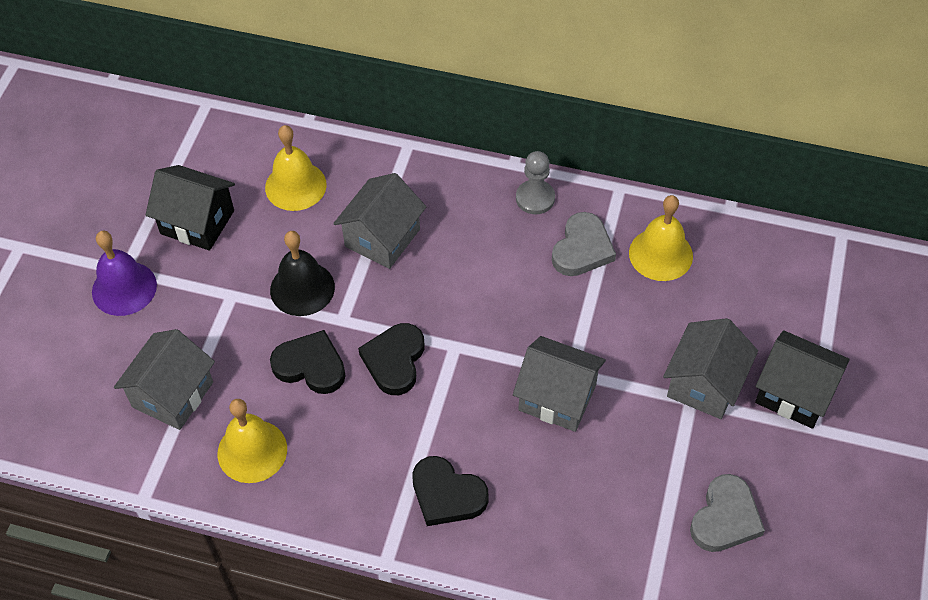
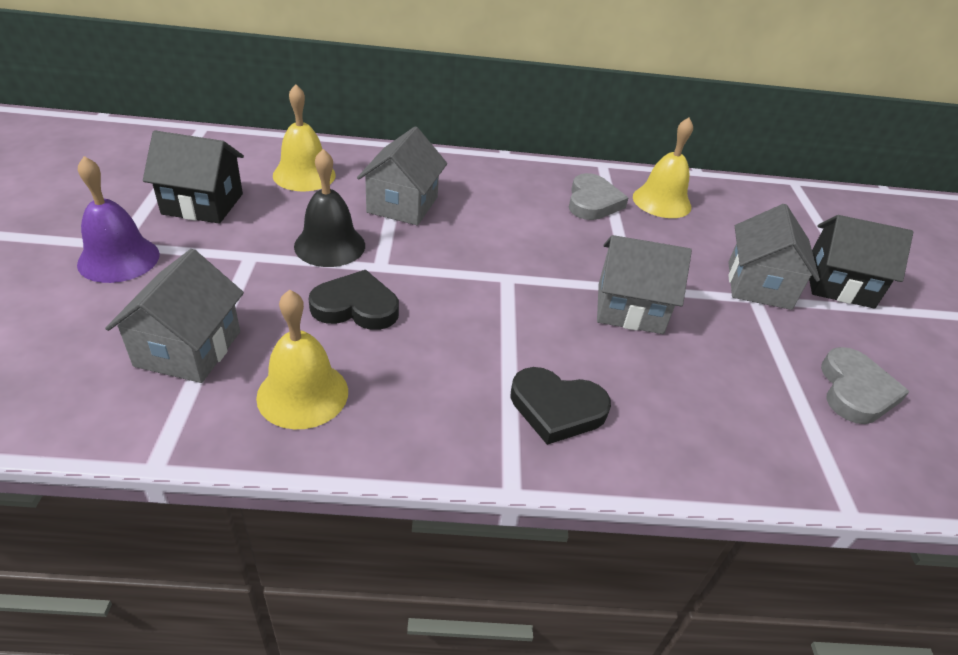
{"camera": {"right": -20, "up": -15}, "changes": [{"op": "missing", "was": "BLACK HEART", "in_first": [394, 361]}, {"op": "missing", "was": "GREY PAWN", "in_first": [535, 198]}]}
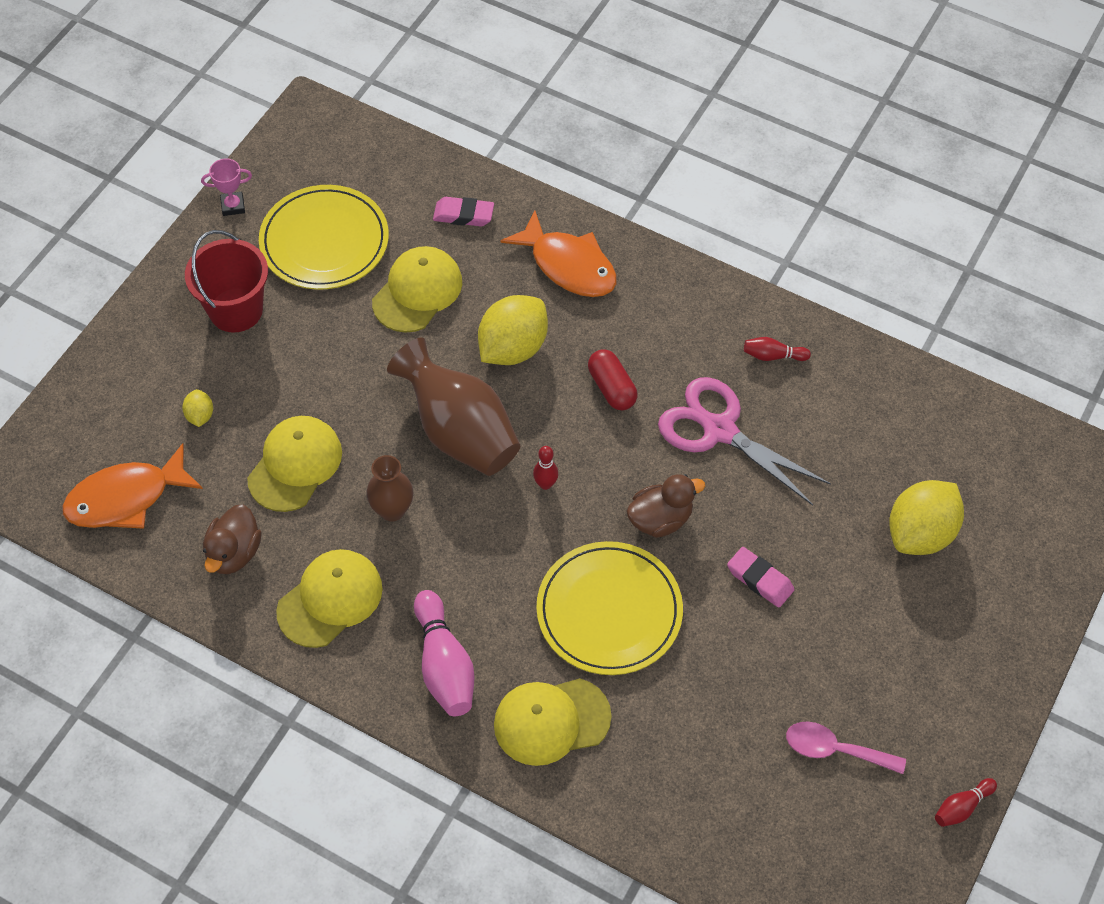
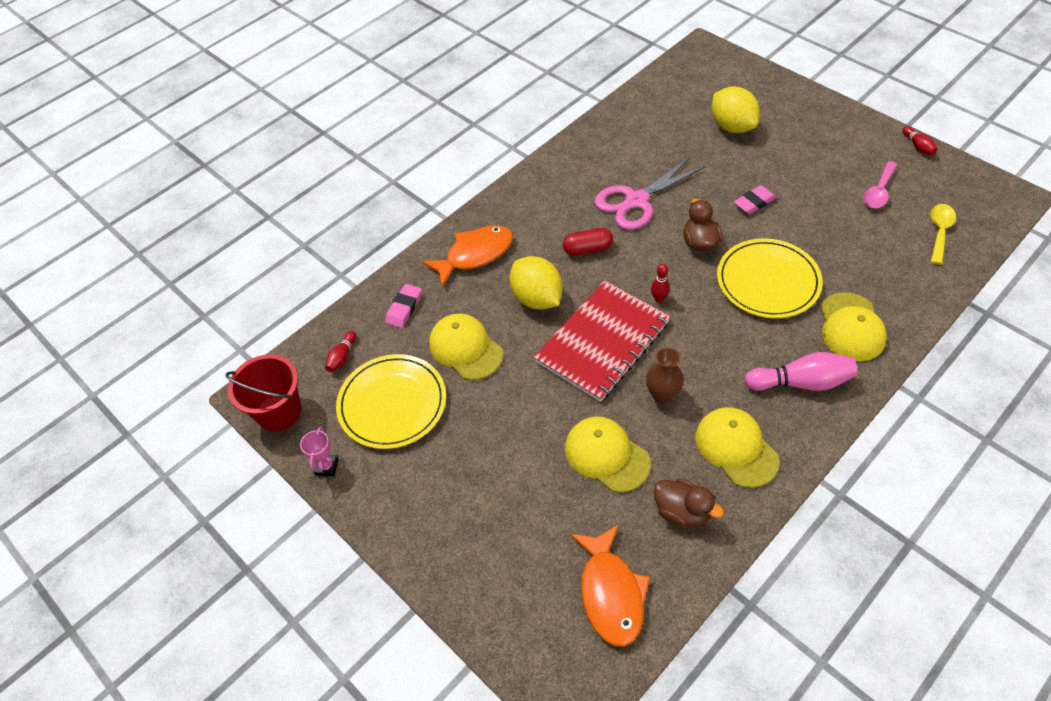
{"camera": {"right": -70, "up": -5}, "changes": [{"op": "missing", "was": "YELLOW LEMON", "in_first": [200, 415]}, {"op": "relocated", "was": "RED BUCKET", "in_first": [236, 310], "in_second": [279, 412]}, {"op": "exchanged", "was": "BROWN VASE", "now": "RED NOTEBOOK", "in_first": [459, 432], "in_second": [602, 342]}, {"op": "relocated", "was": "RED BOWLING PIN", "in_first": [773, 356], "in_second": [342, 357]}, {"op": "appeared", "now": "YELLOW SPOON", "in_second": [939, 231]}]}
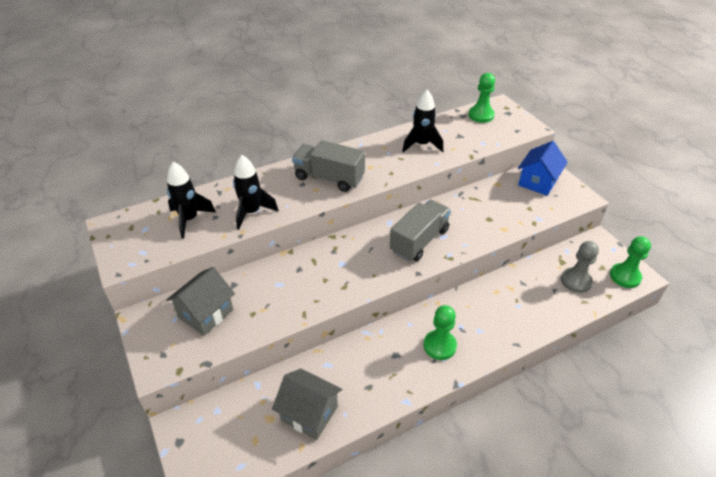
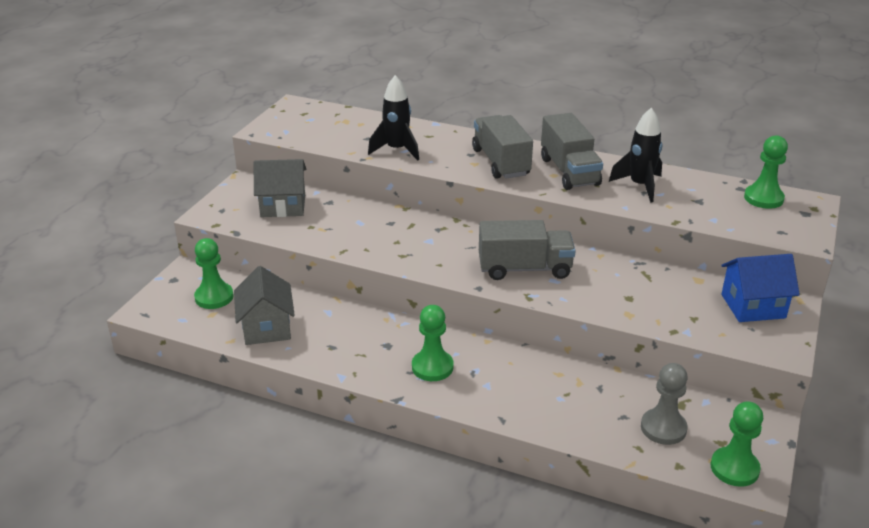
{"camera": {"right": 50, "up": -10}, "changes": [{"op": "missing", "was": "BLACK ROCKET", "in_first": [189, 219]}, {"op": "appeared", "now": "GREEN PAWN", "in_second": [214, 297]}, {"op": "appeared", "now": "GREY TRUCK", "in_second": [569, 171]}]}
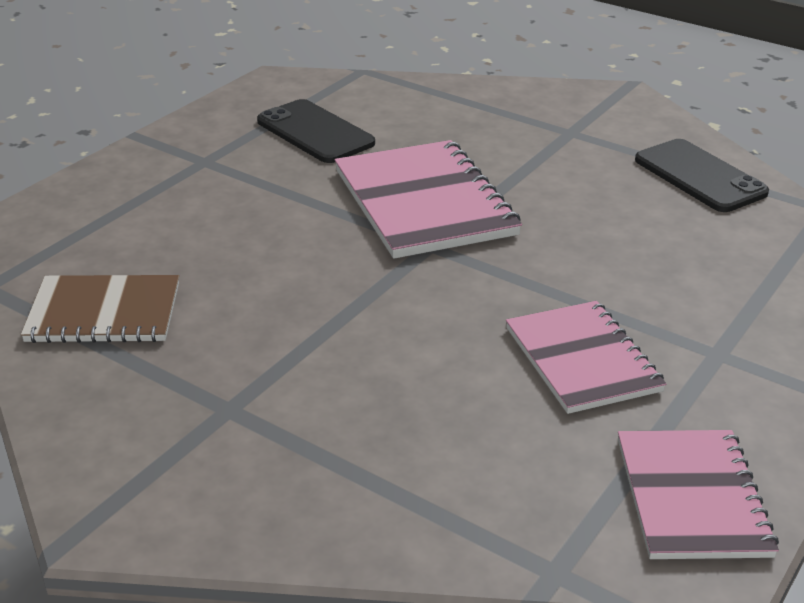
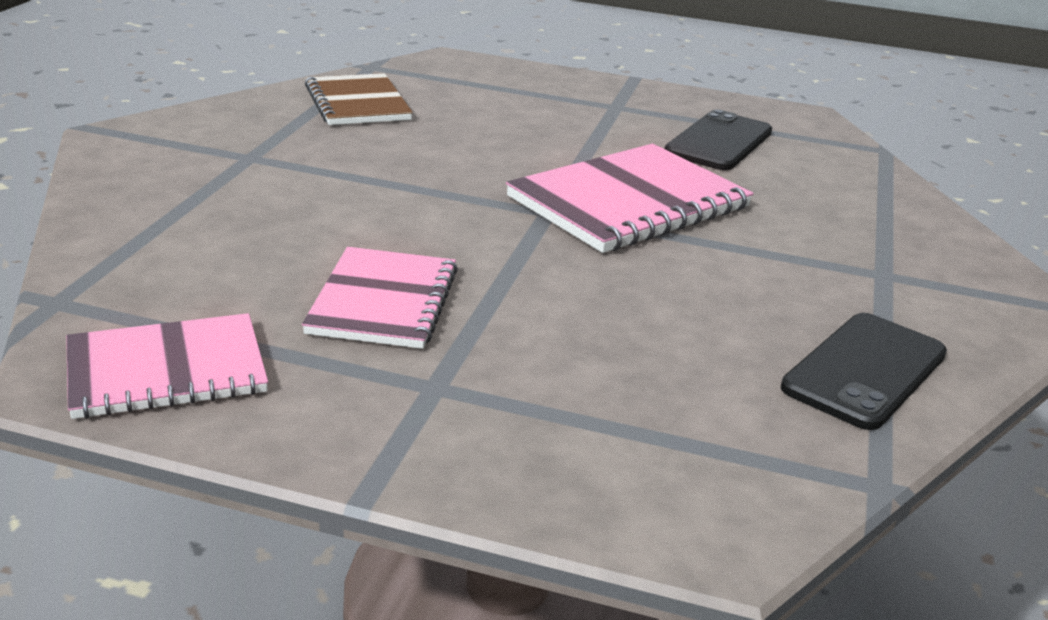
{"camera": {"right": 70, "up": -5}, "changes": [{"op": "spun", "was": "PINK NOTEBOOK", "in_first": [582, 359], "in_second": [383, 301], "clockwise": -45}]}
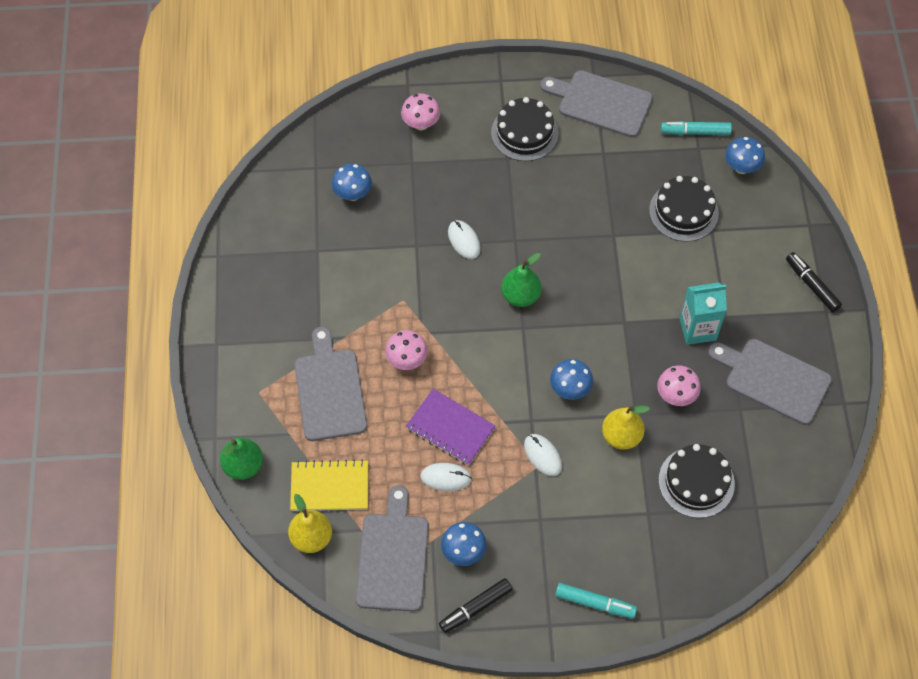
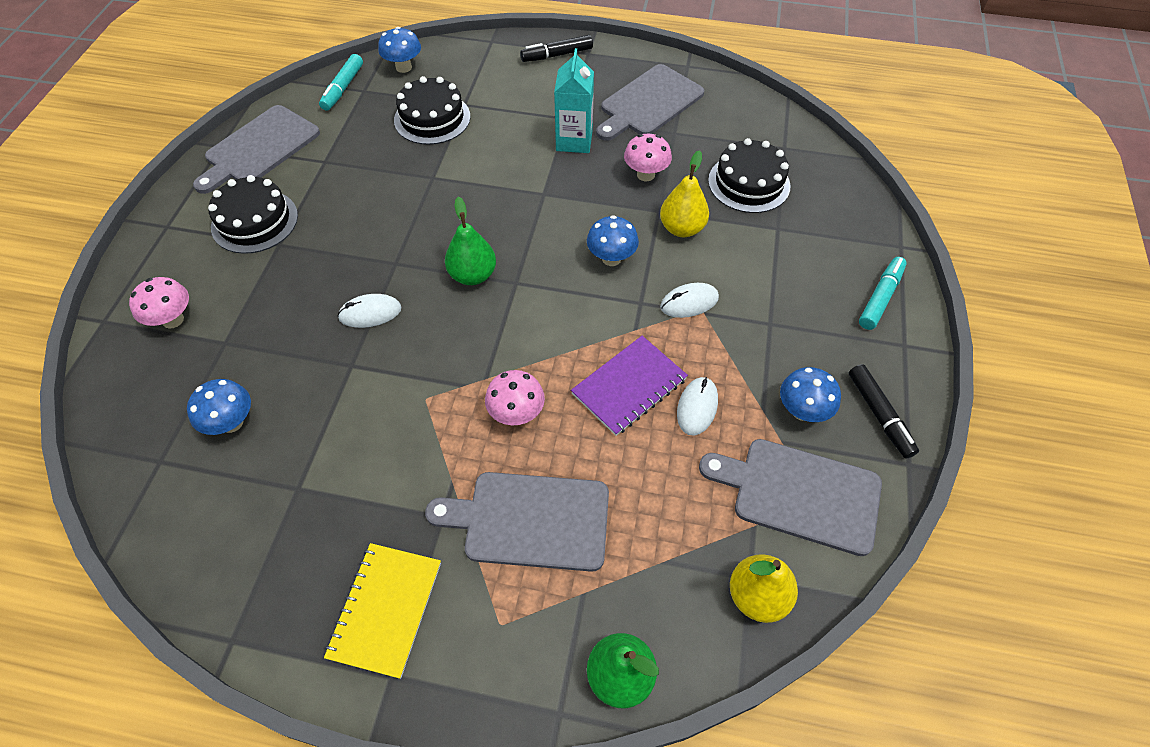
{"camera": {"right": -75, "up": -5}, "changes": [{"op": "relocated", "was": "YELLOW NOTEBOOK", "in_first": [330, 487], "in_second": [385, 609]}]}
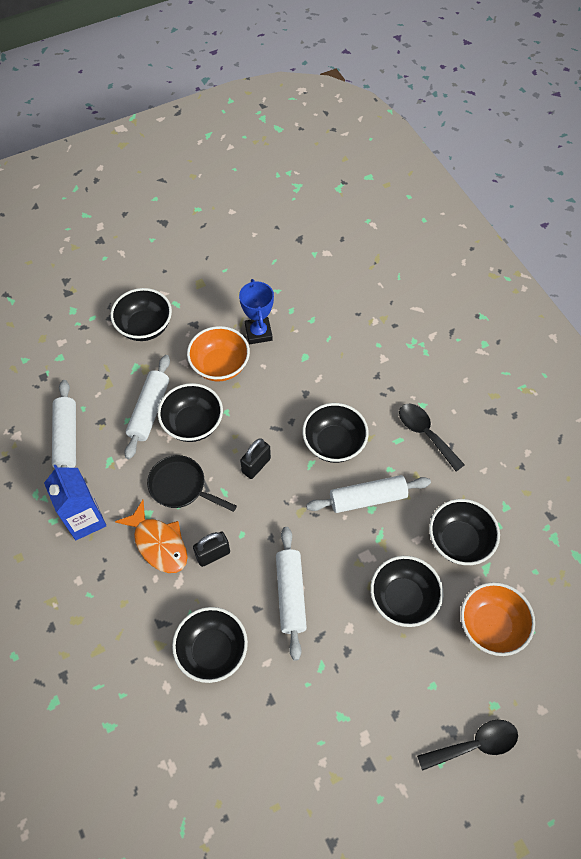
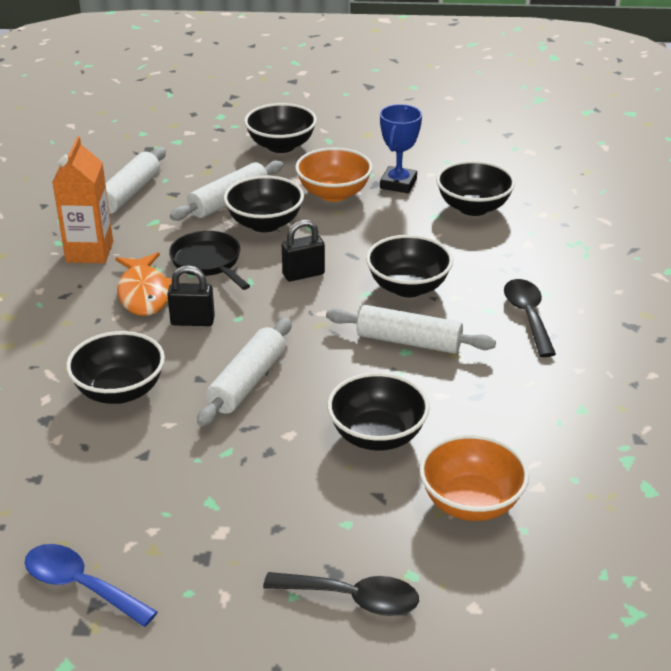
{"camera": {"right": 30, "up": -25}, "changes": [{"op": "colour", "was": "BLUE CARTON", "now": "ORANGE CARTON", "in_first": [85, 519], "in_second": [89, 252]}, {"op": "relocated", "was": "BLACK BOWL", "in_first": [459, 541], "in_second": [473, 207]}, {"op": "appeared", "now": "BLUE SPOON", "in_second": [80, 585]}]}
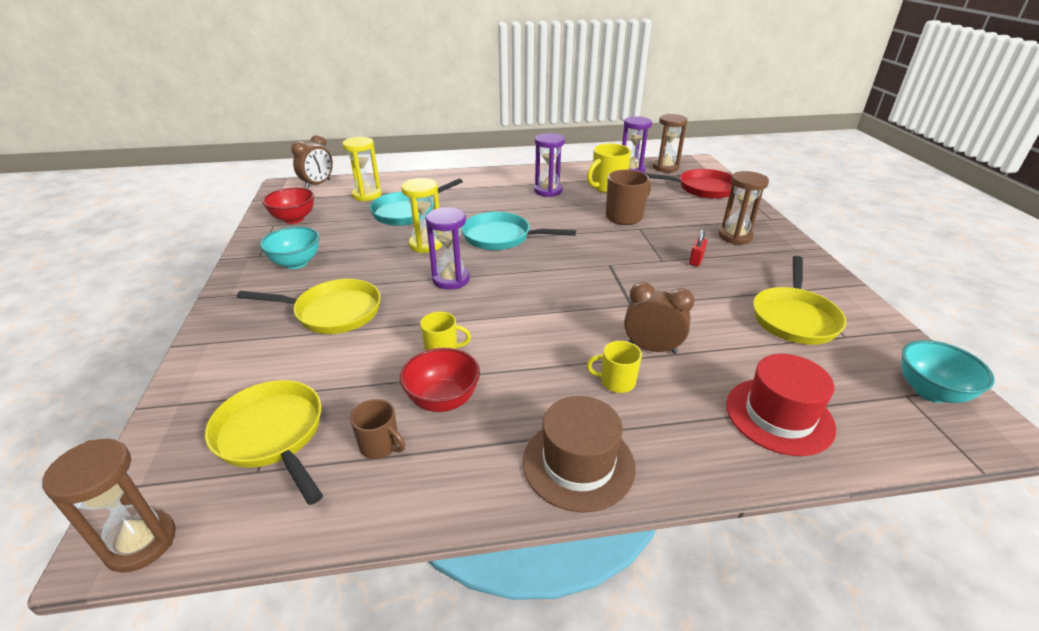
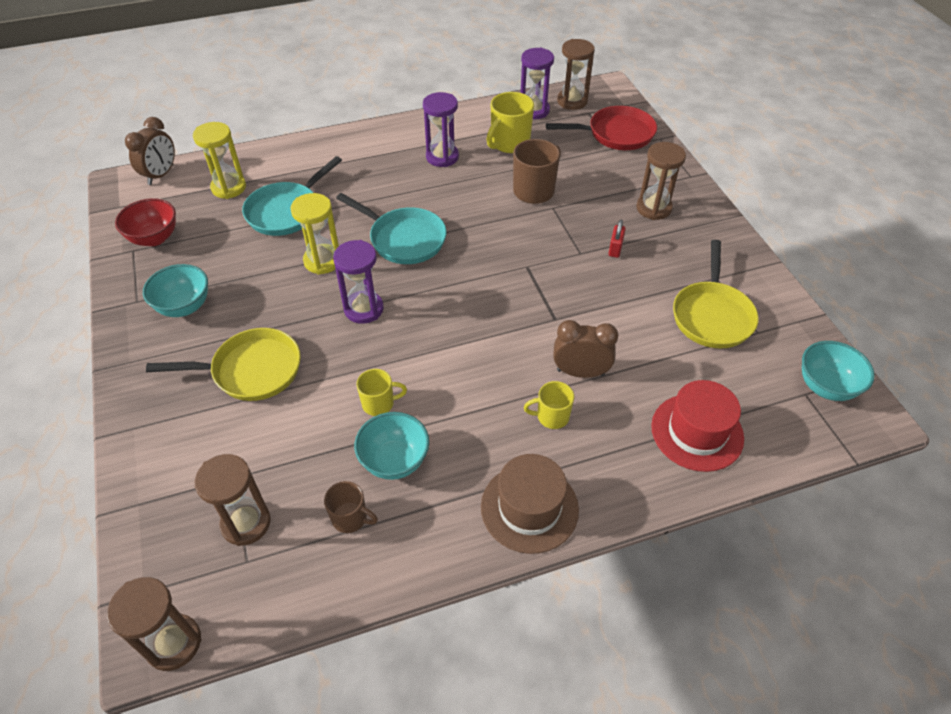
{"camera": {"right": -10, "up": 15}, "changes": [{"op": "exchanged", "was": "YELLOW PAN", "now": "BROWN HOURGLASS", "in_first": [272, 435], "in_second": [246, 523]}, {"op": "colour", "was": "RED BOWL", "now": "TURQUOISE BOWL", "in_first": [443, 400], "in_second": [394, 461]}, {"op": "spun", "was": "TURQUOISE PAN", "in_first": [501, 237], "in_second": [404, 239], "clockwise": -150}]}
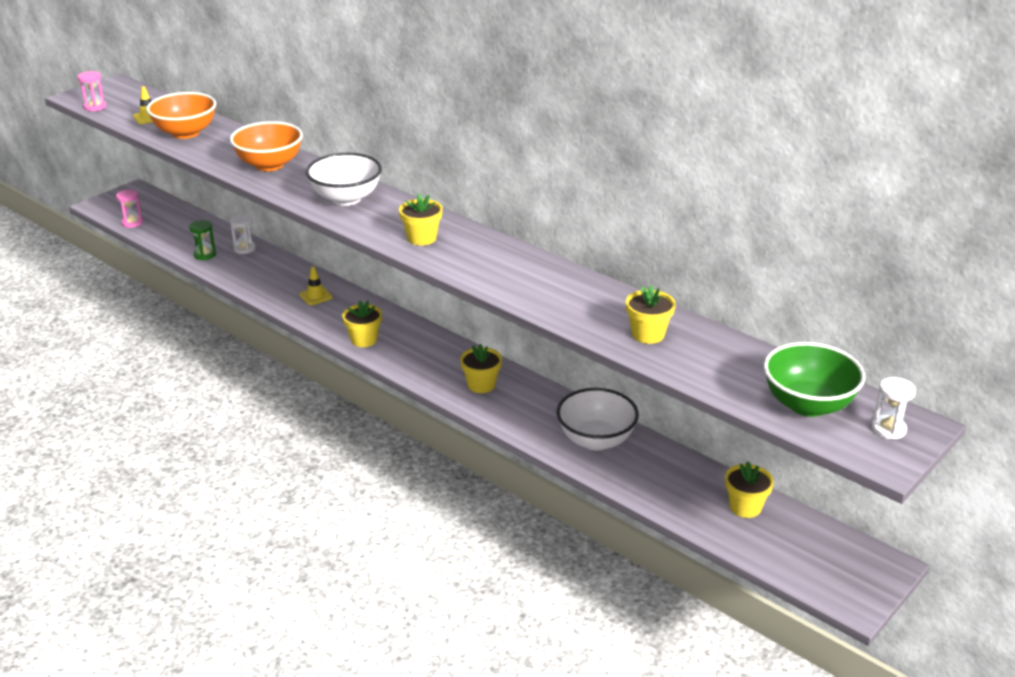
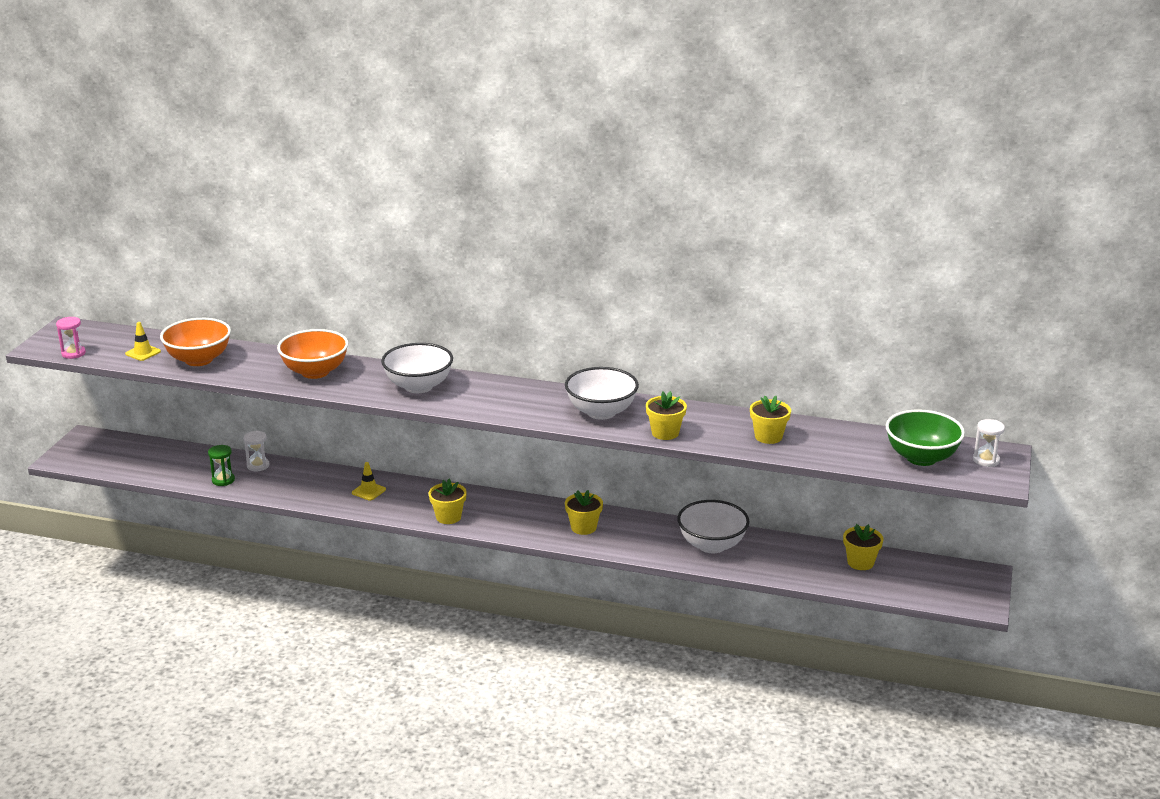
{"camera": {"right": -25, "up": -5}, "changes": [{"op": "missing", "was": "PINK HOURGLASS", "in_first": [132, 223]}, {"op": "relocated", "was": "YELLOW FLOWER POT", "in_first": [422, 238], "in_second": [665, 433]}, {"op": "appeared", "now": "WHITE BOWL", "in_second": [601, 412]}]}
